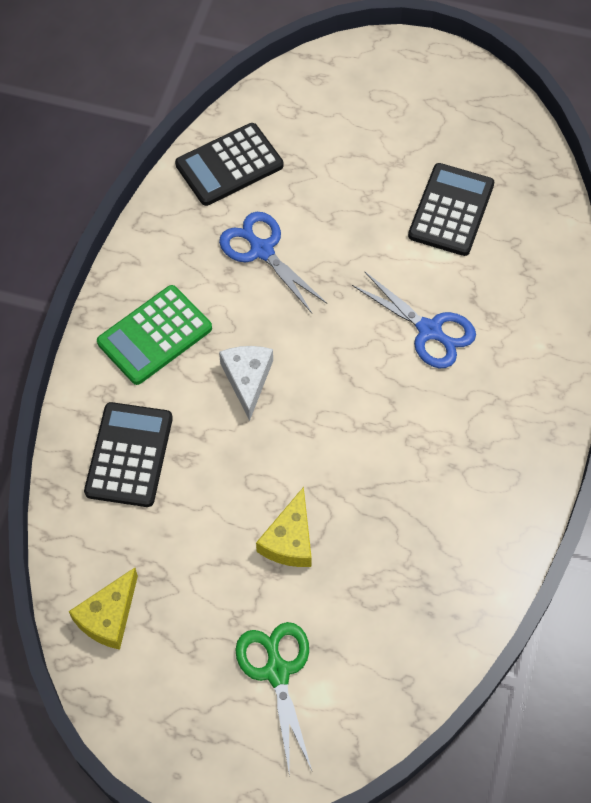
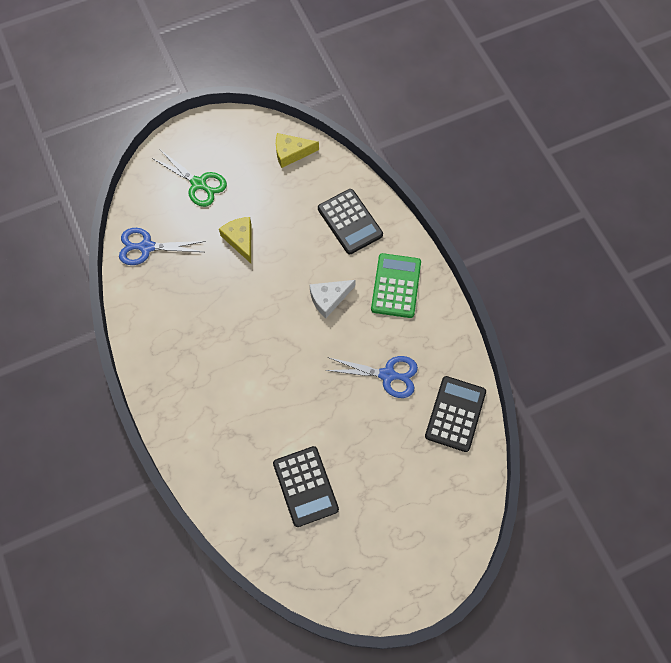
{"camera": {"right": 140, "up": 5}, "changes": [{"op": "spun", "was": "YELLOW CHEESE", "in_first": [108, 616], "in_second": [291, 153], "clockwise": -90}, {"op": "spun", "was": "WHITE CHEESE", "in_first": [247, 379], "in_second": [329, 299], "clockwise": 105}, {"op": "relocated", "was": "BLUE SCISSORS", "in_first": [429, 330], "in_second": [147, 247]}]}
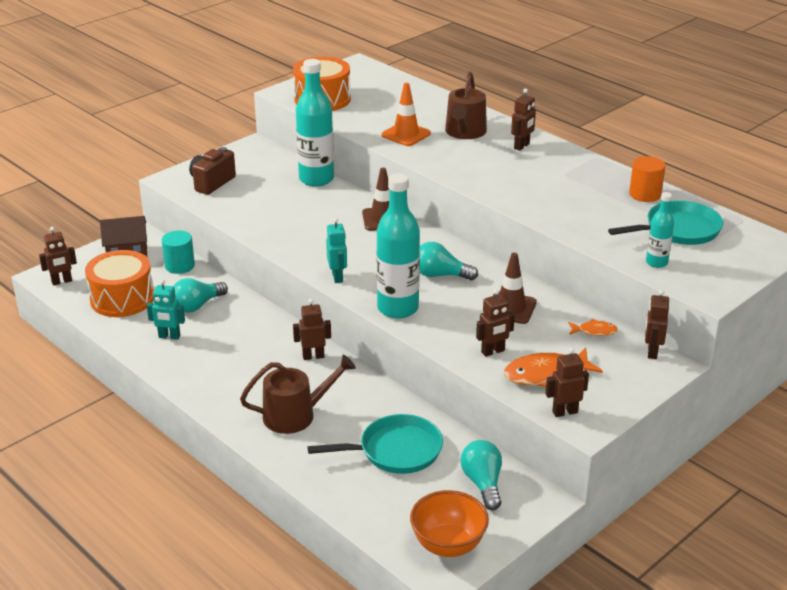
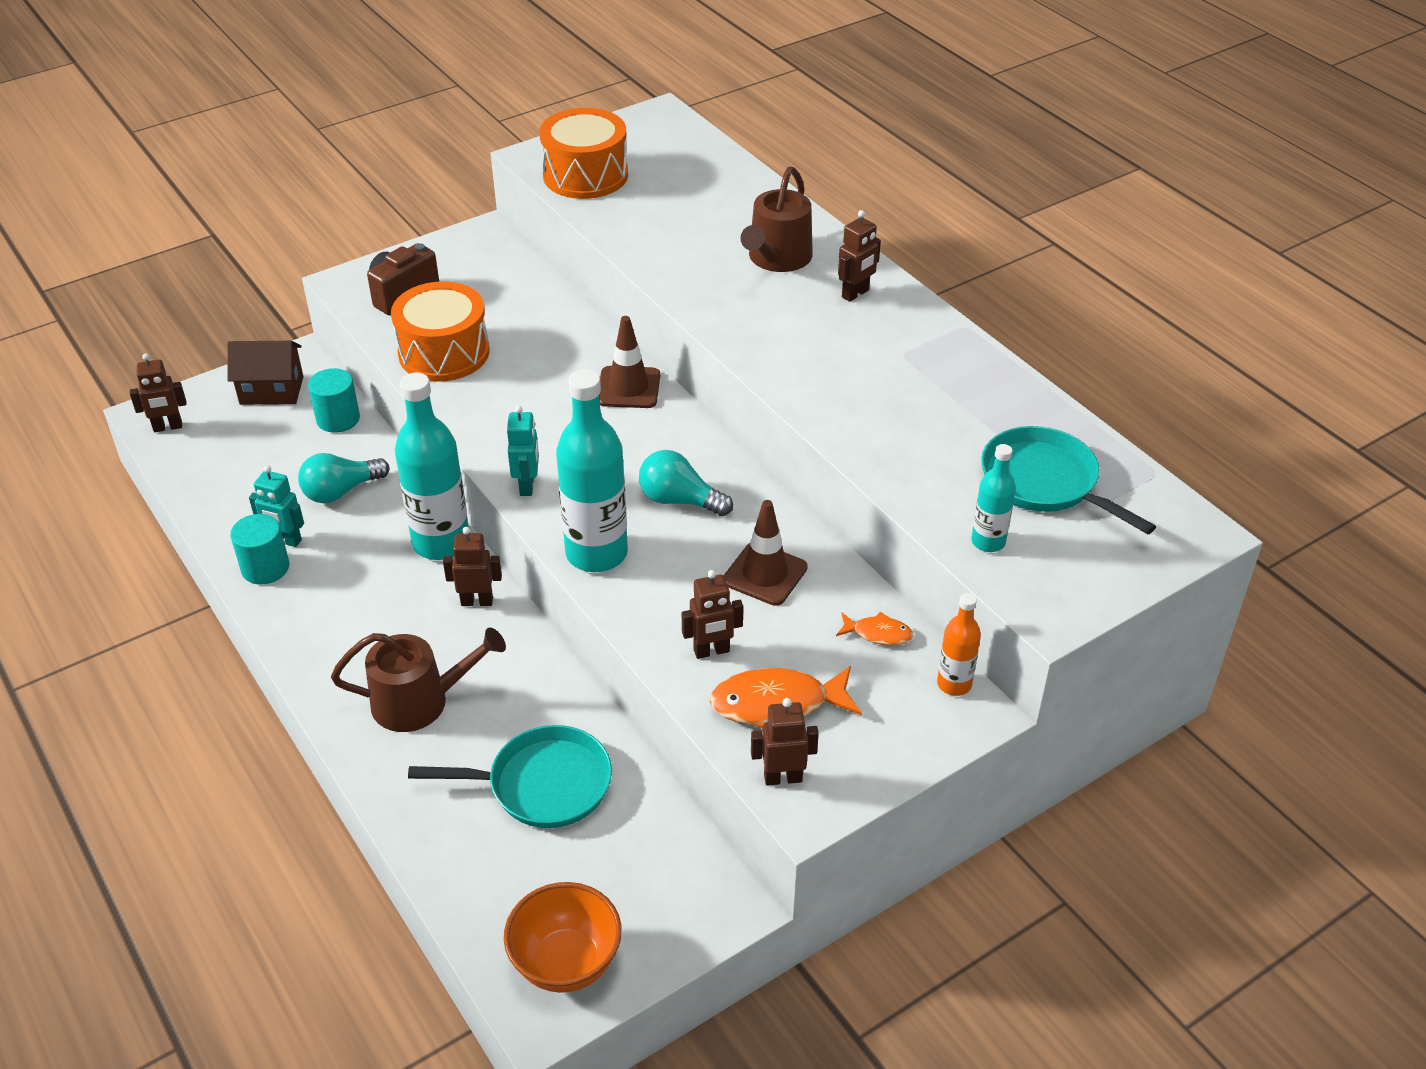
{"camera": {"right": 10, "up": 10}, "changes": [{"op": "relocated", "was": "ORANGE DRUM", "in_first": [122, 298], "in_second": [444, 353]}, {"op": "relocated", "was": "TURQUOISE BOTTLE", "in_first": [316, 179], "in_second": [441, 543]}, {"op": "missing", "was": "ORANGE TRAFFIC CONE", "in_first": [406, 134]}, {"op": "missing", "was": "TURQUOISE LIGHT BULB", "in_first": [483, 483]}, {"op": "spun", "was": "TURQUOISE PAN", "in_first": [678, 230], "in_second": [1045, 482], "clockwise": -120}, {"op": "missing", "was": "ORANGE CYLINDER", "in_first": [645, 194]}, {"op": "exchanged", "was": "BROWN ROBOT", "now": "ORANGE BOTTLE", "in_first": [652, 352], "in_second": [954, 684]}, {"op": "appeared", "now": "TURQUOISE CYLINDER", "in_second": [265, 568]}]}
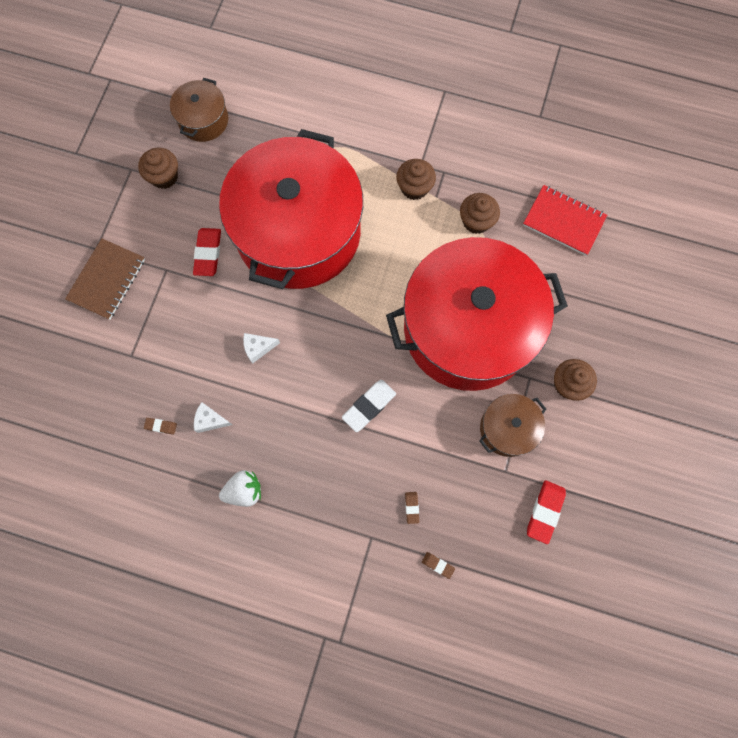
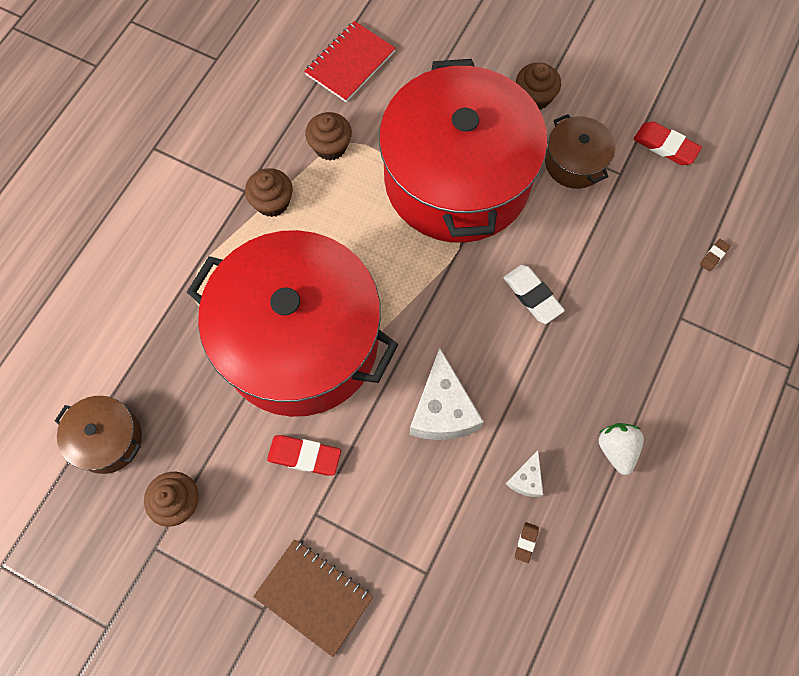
{"camera": {"right": -80, "up": -5}, "changes": [{"op": "size", "was": "WHITE CHEESE", "in_first": [258, 348], "in_second": [442, 410], "ratio": 1.99}, {"op": "missing", "was": "BROWN ERASER", "in_first": [411, 507]}]}
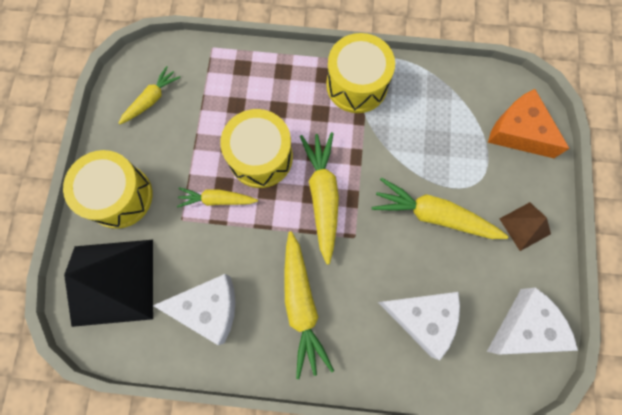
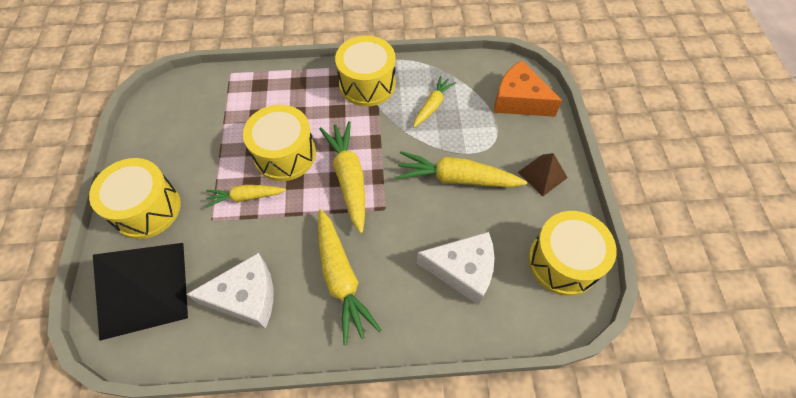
{"camera": {"right": -10, "up": -15}, "changes": [{"op": "relocated", "was": "YELLOW CARROT", "in_first": [151, 100], "in_second": [432, 105]}, {"op": "exchanged", "was": "WHITE CHEESE", "now": "YELLOW DRUM", "in_first": [525, 327], "in_second": [563, 262]}]}
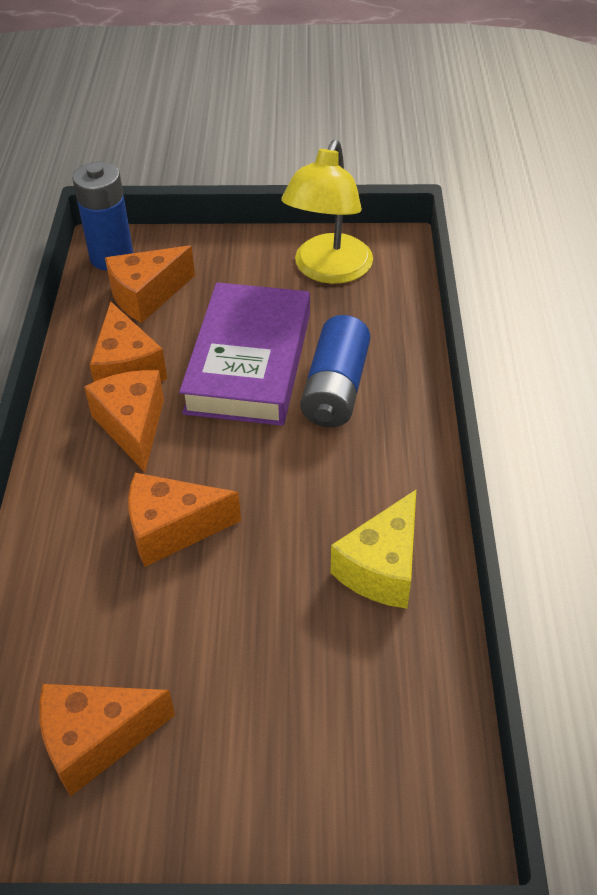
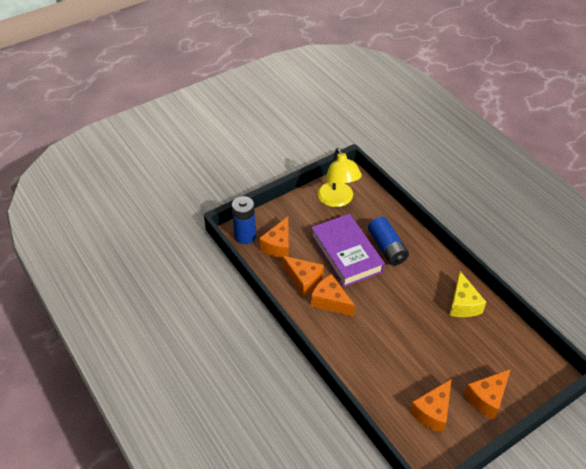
{"camera": {"right": -35, "up": 0}, "changes": [{"op": "relocated", "was": "ORANGE CHEESE", "in_first": [172, 529], "in_second": [487, 398]}]}
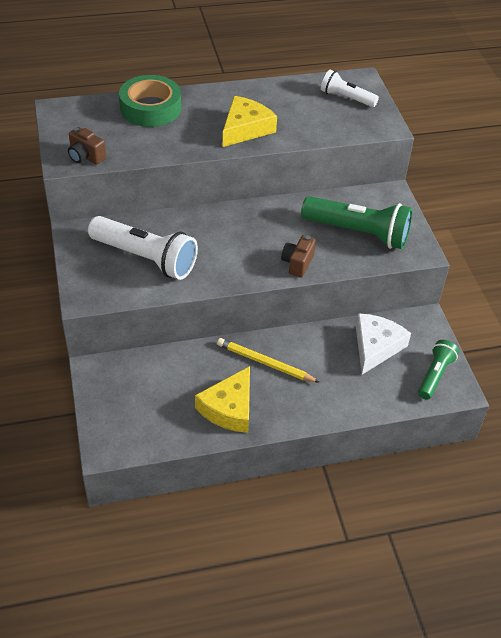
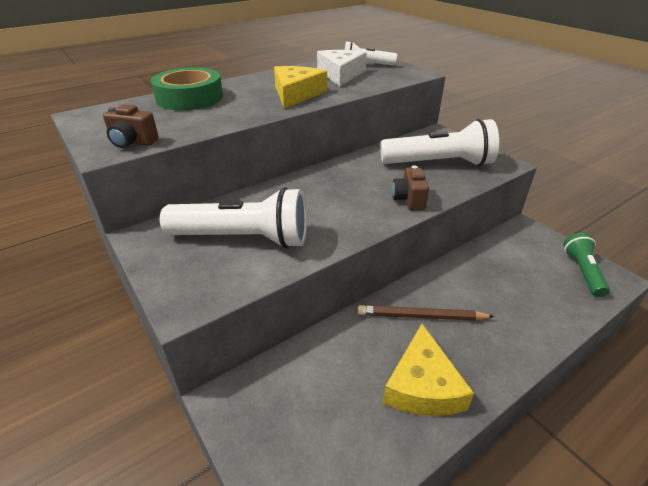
{"camera": {"right": -20, "up": -10}, "changes": [{"op": "colour", "was": "YELLOW PENCIL", "now": "BROWN PENCIL", "in_first": [265, 363], "in_second": [421, 316]}, {"op": "colour", "was": "GREEN FLASHLIGHT", "now": "WHITE FLASHLIGHT", "in_first": [358, 233], "in_second": [439, 163]}, {"op": "relocated", "was": "WHITE CHEESE", "in_first": [376, 347], "in_second": [341, 74]}]}
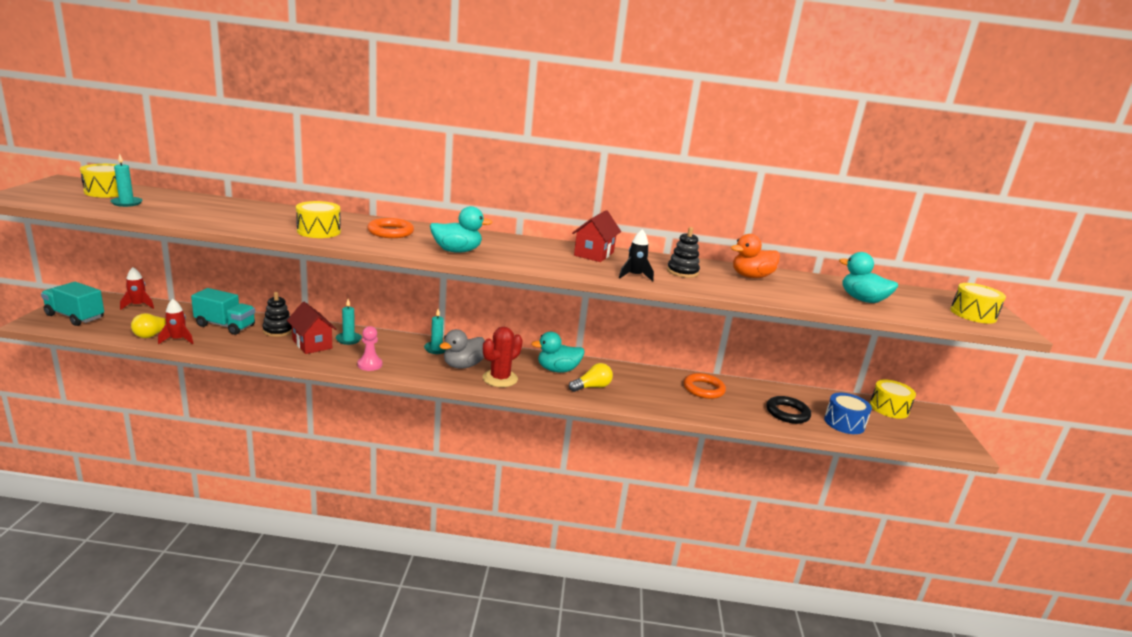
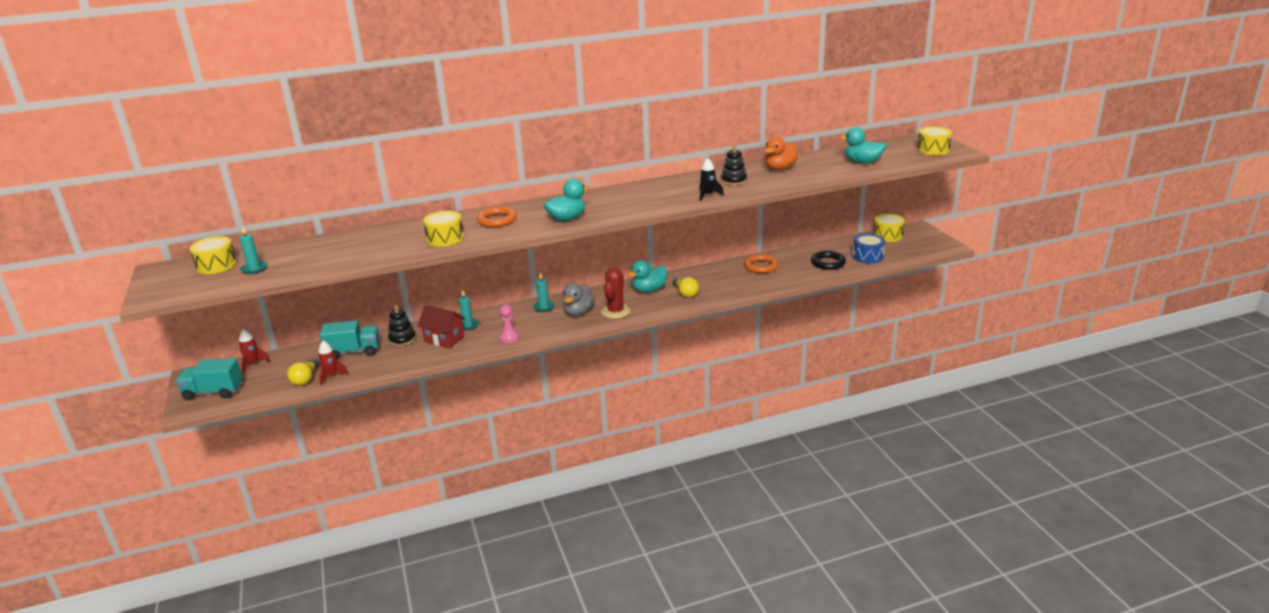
{"camera": {"right": -20, "up": 5}, "changes": [{"op": "spun", "was": "YELLOW LIGHT BULB", "in_first": [592, 387], "in_second": [685, 293], "clockwise": 120}, {"op": "missing", "was": "RED HOUSE", "in_first": [594, 254]}]}
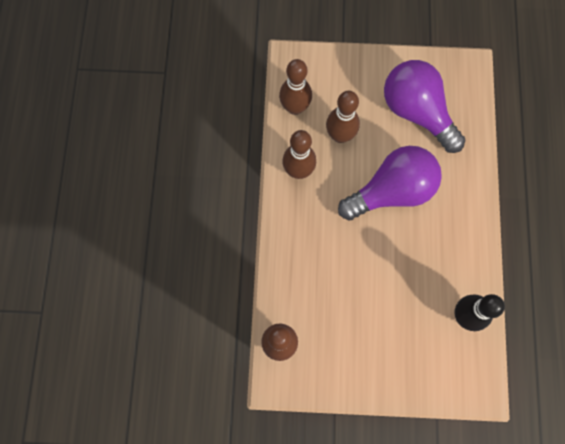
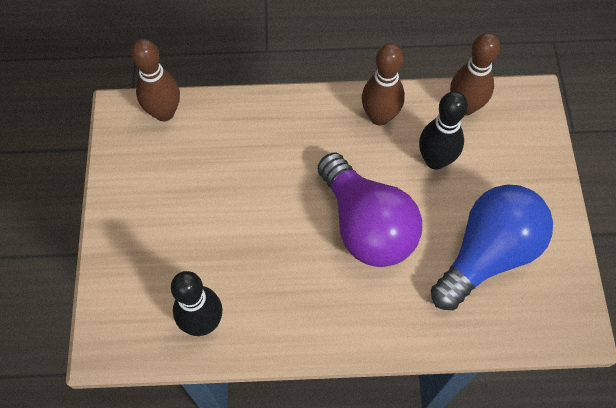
{"camera": {"right": 85, "up": -10}, "changes": [{"op": "colour", "was": "BROWN BOWLING PIN", "now": "BLACK BOWLING PIN", "in_first": [340, 135], "in_second": [435, 160]}, {"op": "colour", "was": "PURPLE LIGHT BULB", "now": "BLUE LIGHT BULB", "in_first": [417, 112], "in_second": [487, 254]}]}
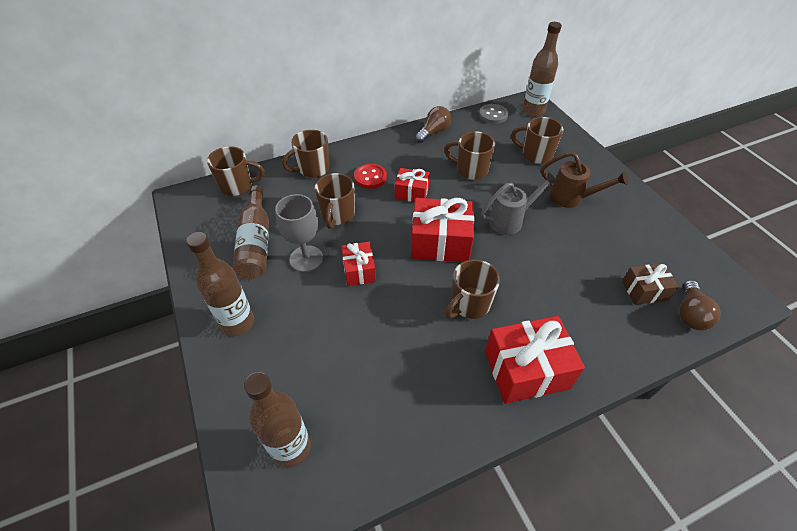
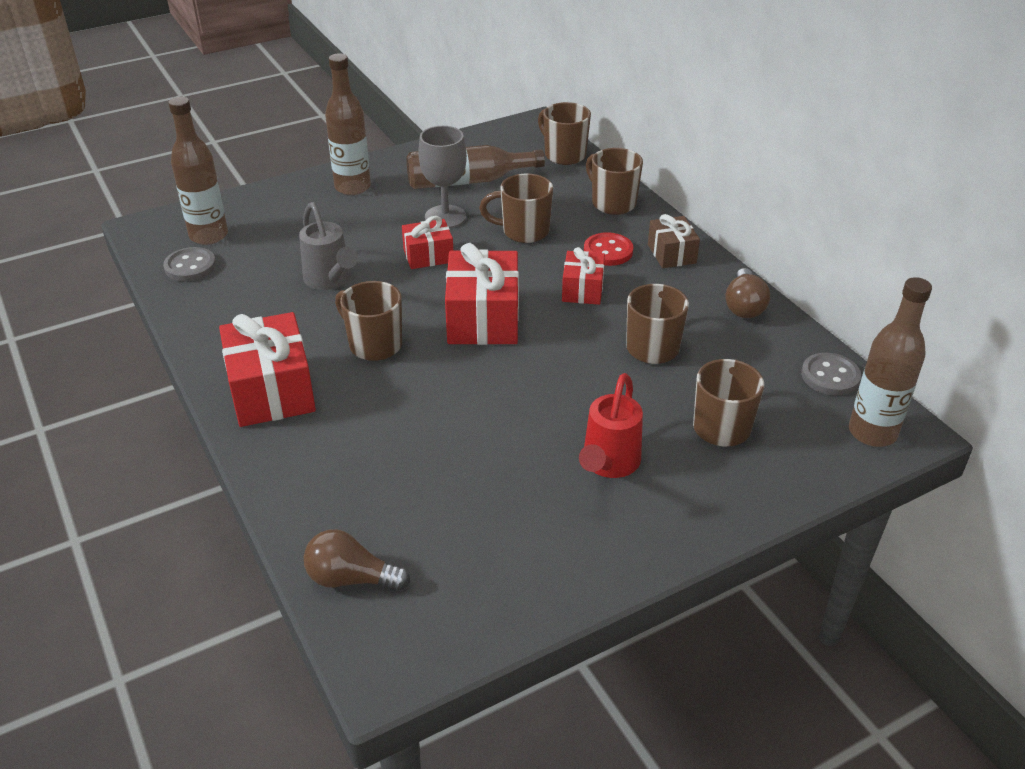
{"camera": {"right": 85, "up": -10}, "changes": [{"op": "spun", "was": "BROWN MUG", "in_first": [237, 186], "in_second": [564, 155], "clockwise": 150}, {"op": "spun", "was": "BROWN LIGHT BULB", "in_first": [433, 132], "in_second": [744, 306], "clockwise": 60}, {"op": "relocated", "was": "GREY WATERING CAN", "in_first": [511, 220], "in_second": [330, 281]}, {"op": "colour", "was": "BROWN WATERING CAN", "now": "RED WATERING CAN", "in_first": [572, 198], "in_second": [608, 465]}, {"op": "relocated", "was": "BROWN GIFT", "in_first": [644, 291], "in_second": [671, 254]}, {"op": "appeared", "now": "GREY BUTTON", "in_second": [190, 266]}]}
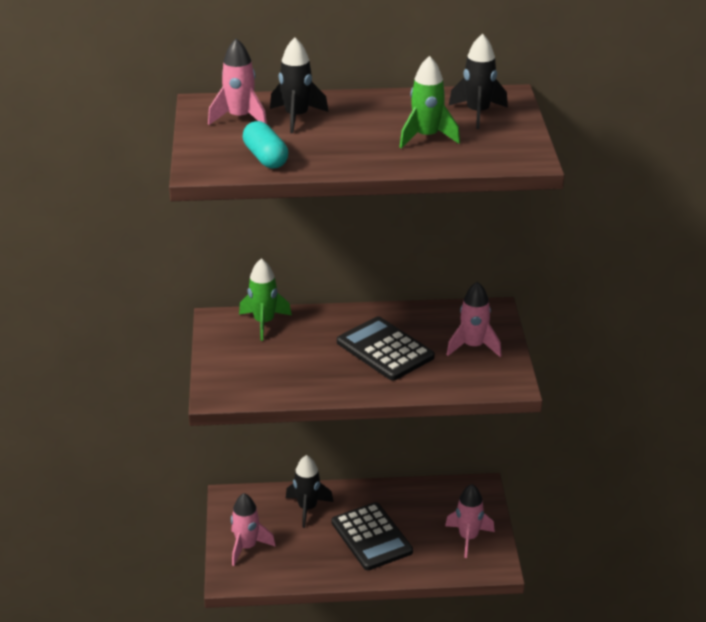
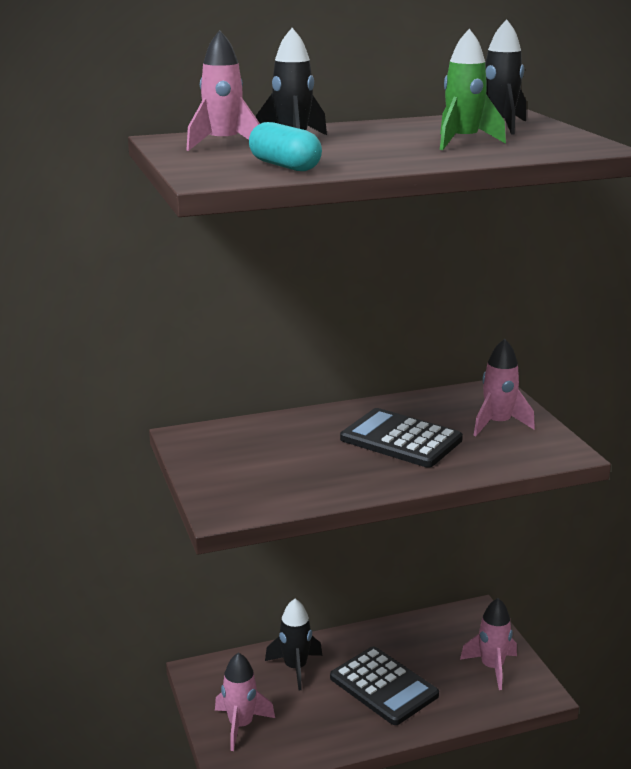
{"camera": {"right": -15, "up": -10}, "changes": [{"op": "missing", "was": "GREEN ROCKET", "in_first": [264, 323]}]}
